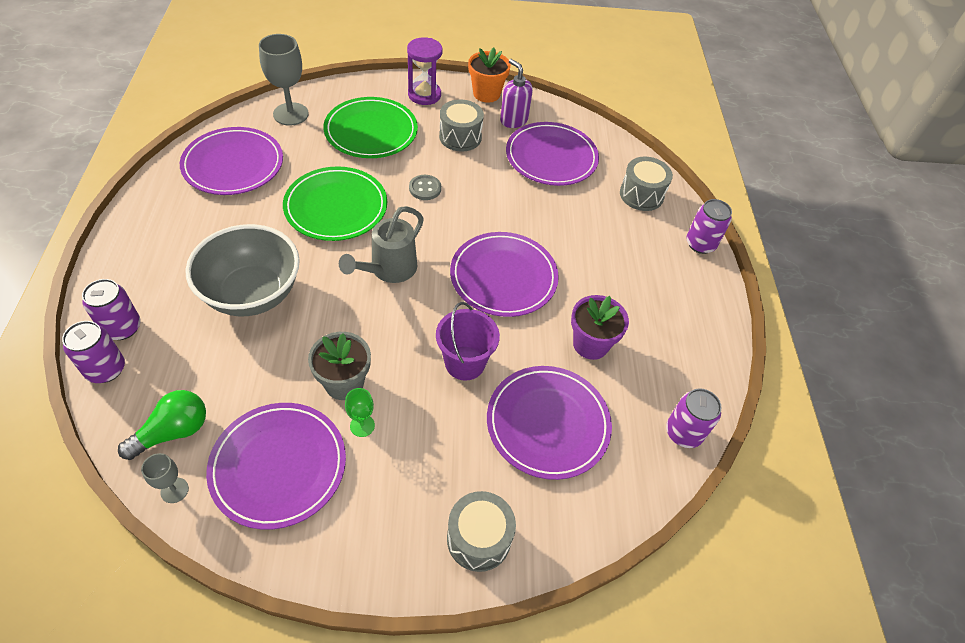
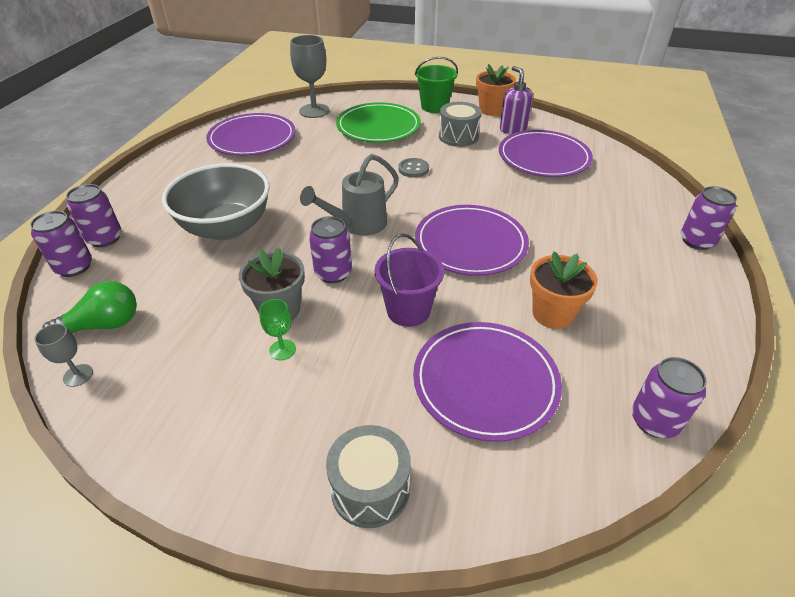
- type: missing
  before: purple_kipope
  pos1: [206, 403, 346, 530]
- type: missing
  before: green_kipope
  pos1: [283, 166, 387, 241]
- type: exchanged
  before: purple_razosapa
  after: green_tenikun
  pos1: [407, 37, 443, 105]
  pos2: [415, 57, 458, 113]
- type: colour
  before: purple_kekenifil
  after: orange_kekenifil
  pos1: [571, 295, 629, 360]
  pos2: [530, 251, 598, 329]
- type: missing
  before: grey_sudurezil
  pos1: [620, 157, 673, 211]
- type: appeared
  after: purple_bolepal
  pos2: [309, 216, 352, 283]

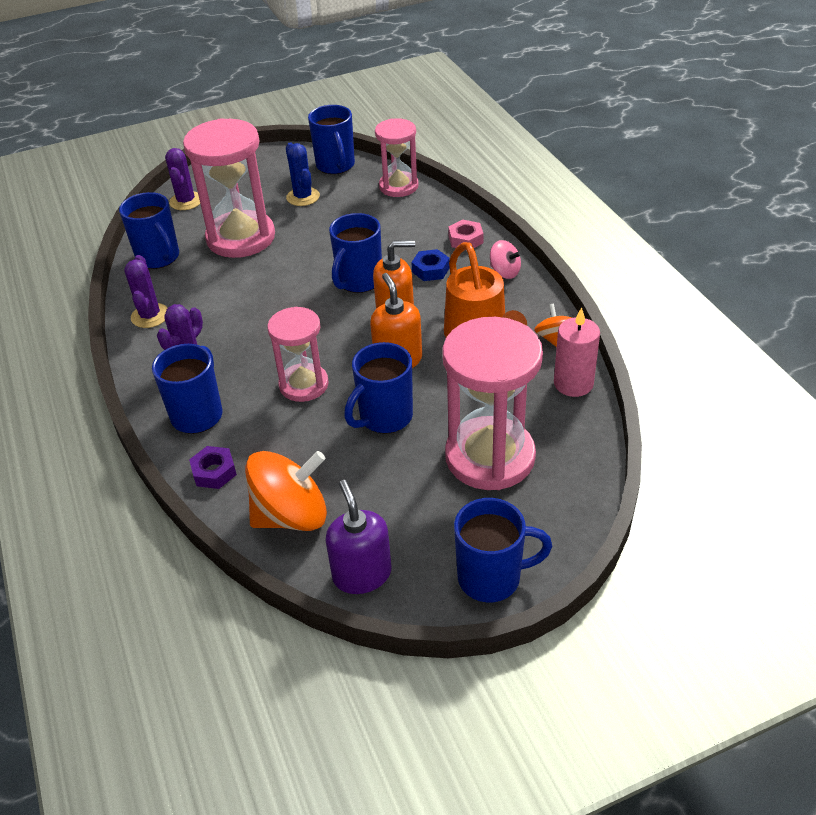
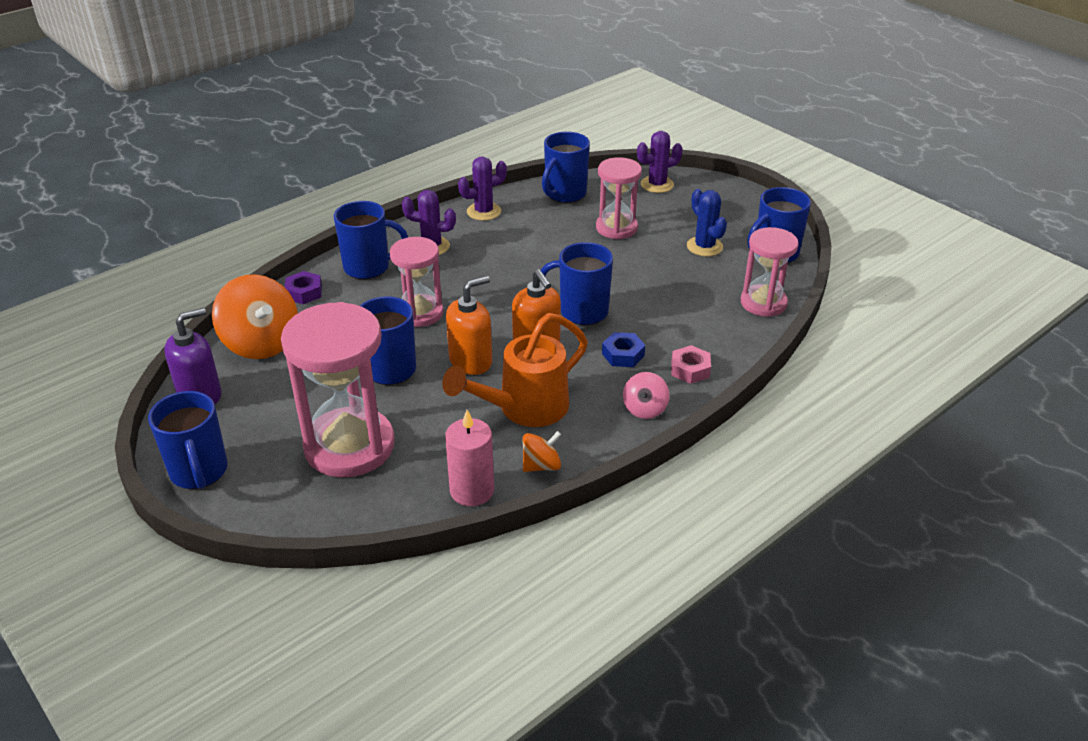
- type: size
  before: pink_razosapa
  pos1: [183, 118, 275, 258]
  pos2: [596, 157, 642, 239]
  scale: 0.6
- type: spun
  before: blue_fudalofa
  pos1: [286, 143, 320, 206]
  pos2: [687, 189, 727, 256]
  turn: -75

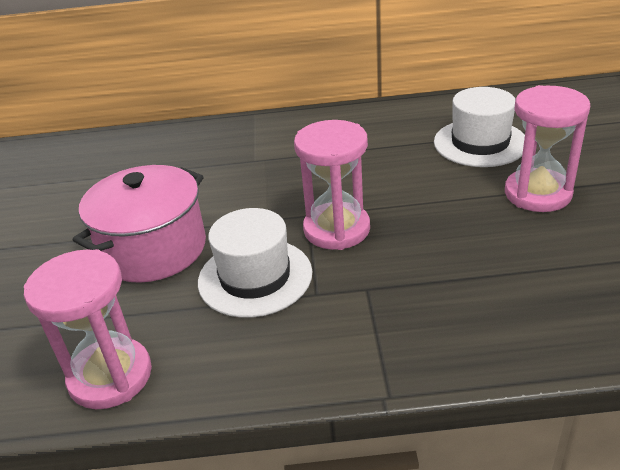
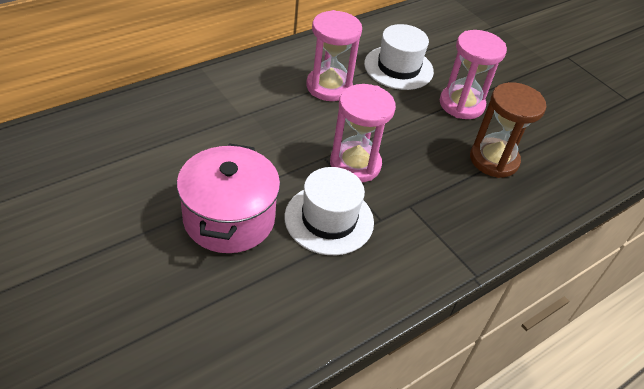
- type: relocated
  before: pink_razosapa
  pos1: [24, 249, 152, 409]
  pos2: [306, 10, 362, 101]
- type: appeared
  after: brown_razosapa
  pos2: [470, 82, 546, 178]

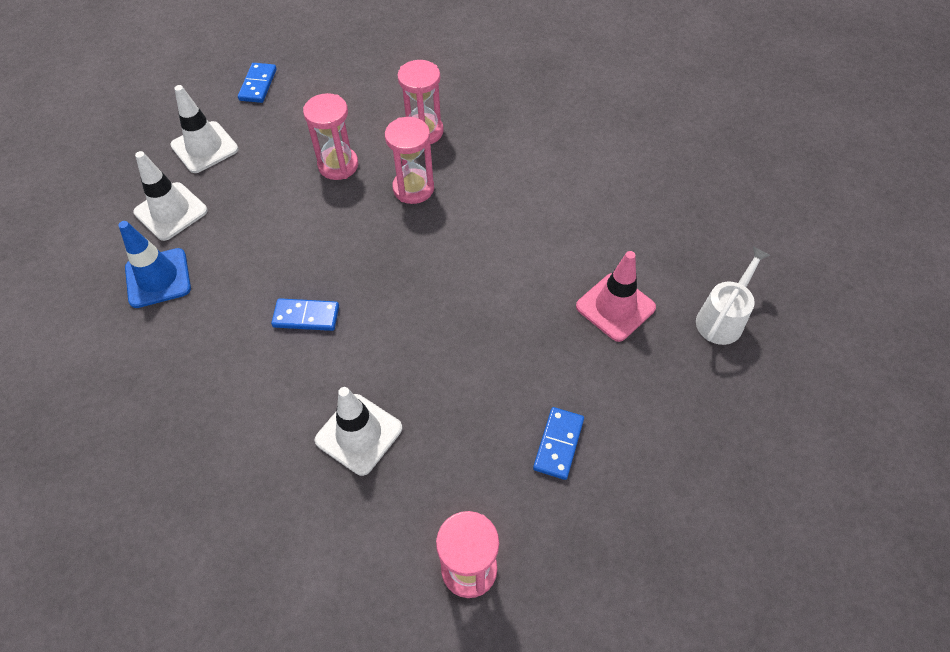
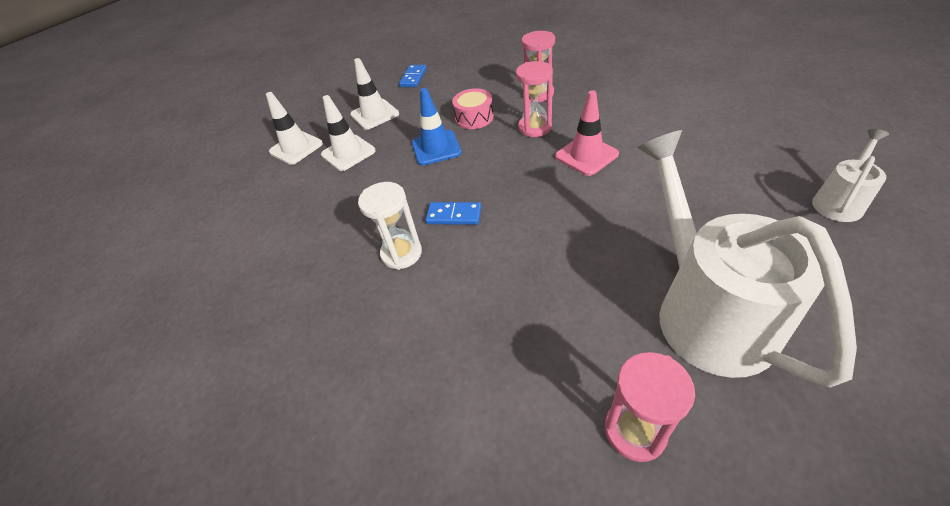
- type: relocated
  before: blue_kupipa
  pos1: [119, 221, 191, 308]
  pos2: [412, 88, 462, 165]
- type: exchanged
  before: pink_razosapa
  after: pink_sudurezil
  pos1: [303, 93, 358, 180]
  pos2: [452, 89, 494, 129]
- type: relocated
  before: white_kupipa
  pos1: [315, 387, 402, 476]
  pos2: [266, 92, 323, 165]
- type: exchanged
  before: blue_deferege
  after: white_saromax
  pos1: [533, 407, 584, 480]
  pos2: [637, 130, 857, 388]
- type: relocated
  before: pink_kupipa
  pos1: [576, 251, 656, 342]
  pos2: [555, 90, 619, 176]
- type: appeared
  after: white_razosapa
  pos2: [358, 182, 422, 270]

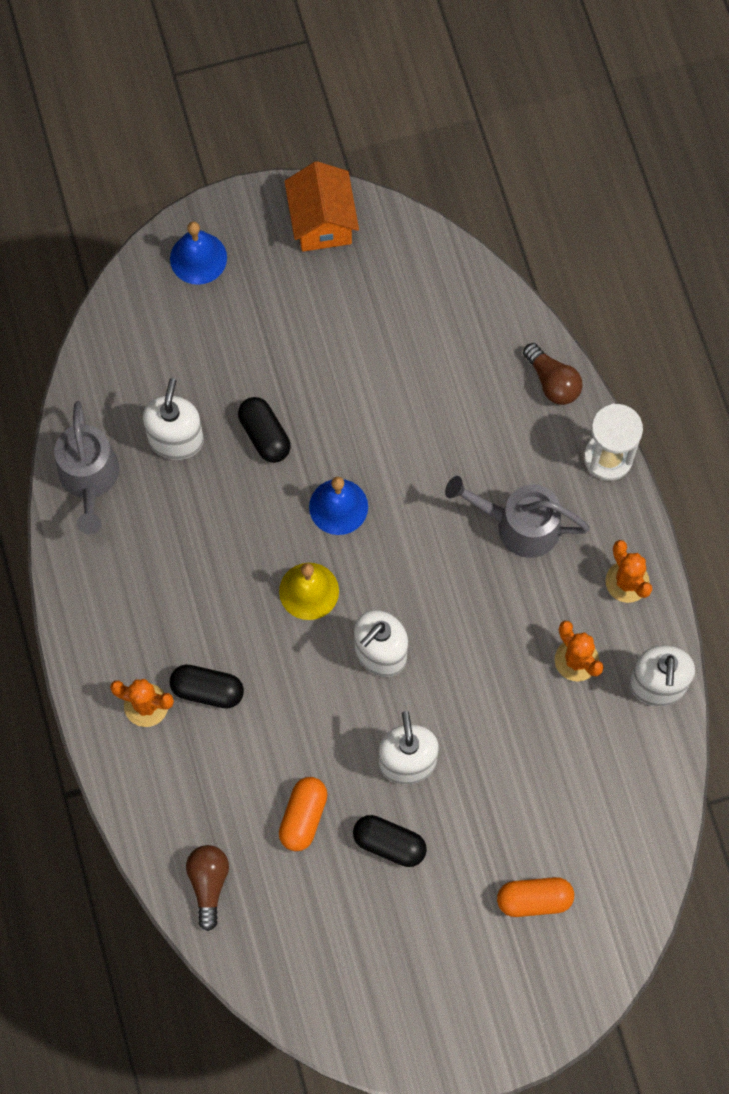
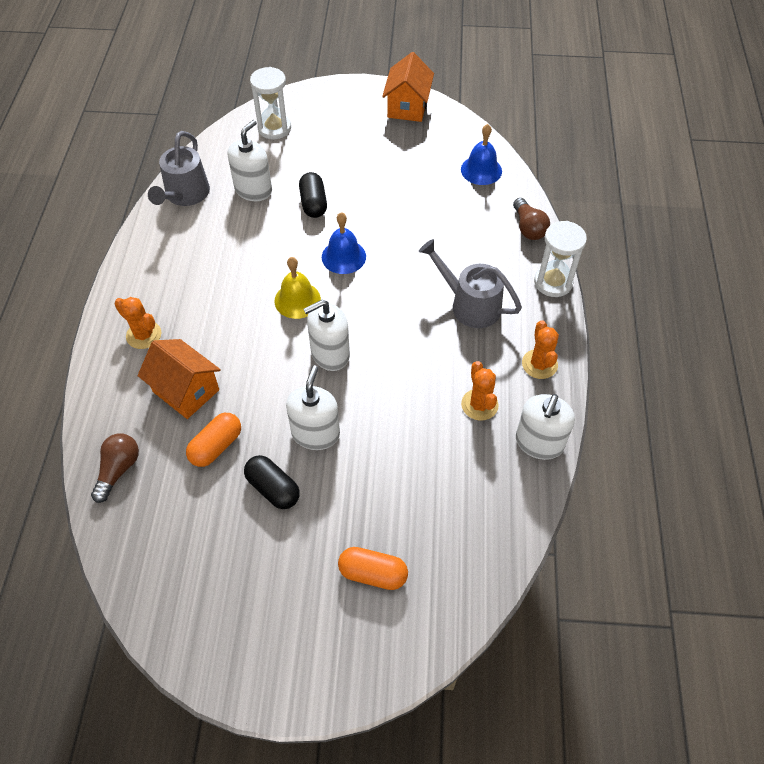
- type: missing
  before: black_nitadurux
  pos1: [169, 664, 244, 708]
- type: relocated
  before: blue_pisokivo
  pos1: [170, 221, 227, 285]
  pos2: [461, 124, 502, 185]
- type: appeared
  after: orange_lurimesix
  pos2: [138, 339, 221, 419]
- type: appeared
  after: white_razosapa
  pos2: [250, 67, 291, 139]

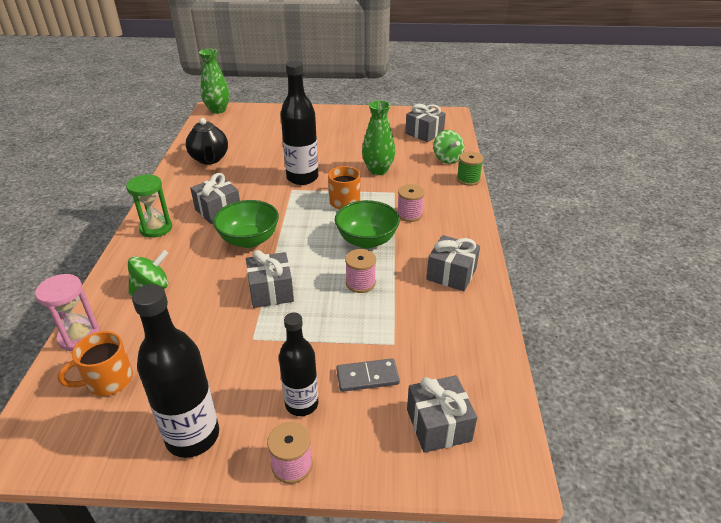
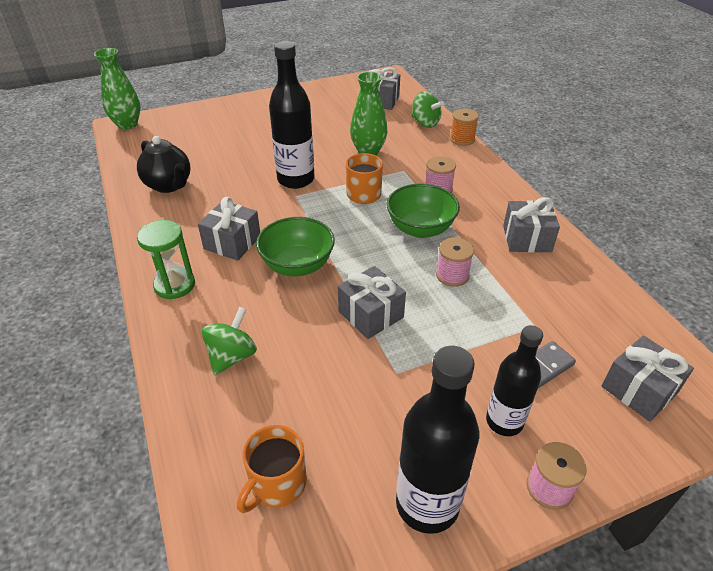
- type: missing
  before: pink_razosapa
  pos1: [35, 274, 100, 351]
- type: colour
  before: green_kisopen
  after: orange_kisopen
  pos1: [457, 151, 484, 186]
  pos2: [450, 109, 479, 146]

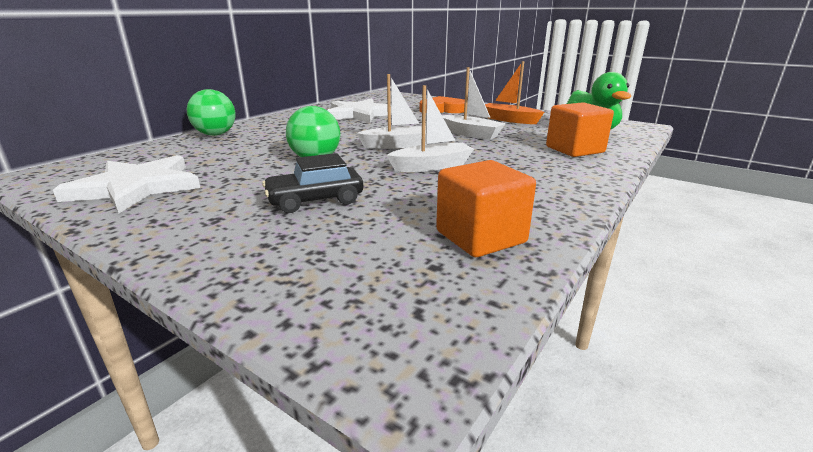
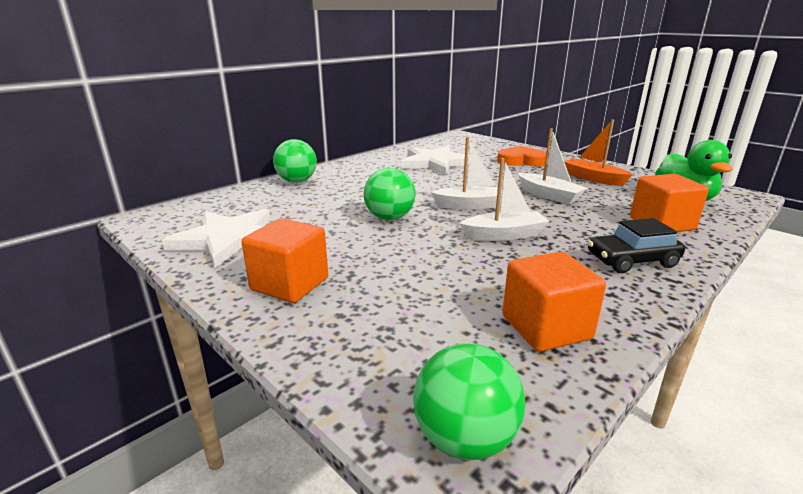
- type: relocated
  before: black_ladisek
  pos1: [262, 153, 363, 213]
  pos2: [588, 218, 685, 273]
- type: appeared
  after: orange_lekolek
  pos2: [242, 218, 328, 303]
- type: appeared
  after: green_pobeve
  pos2: [413, 343, 525, 460]

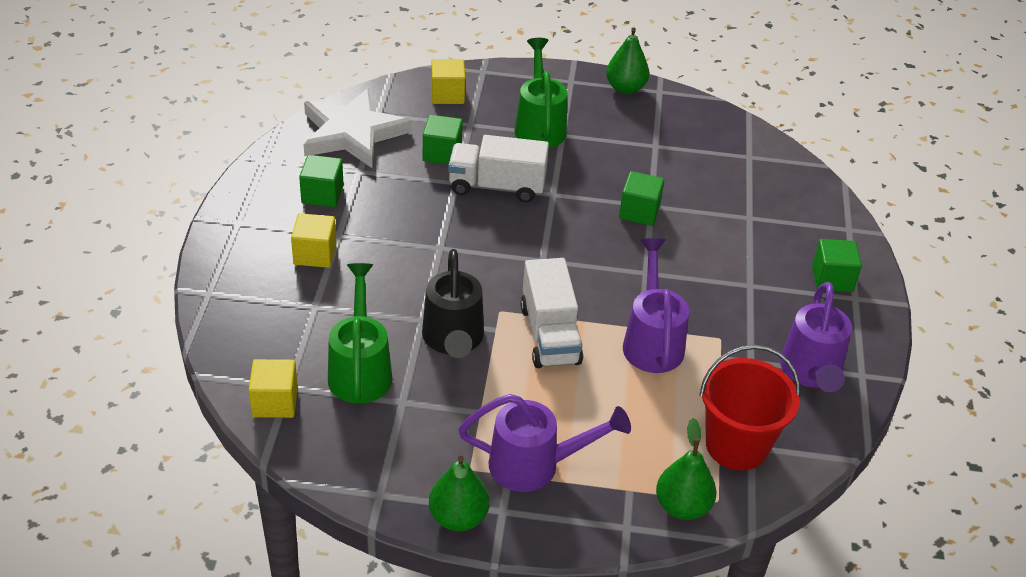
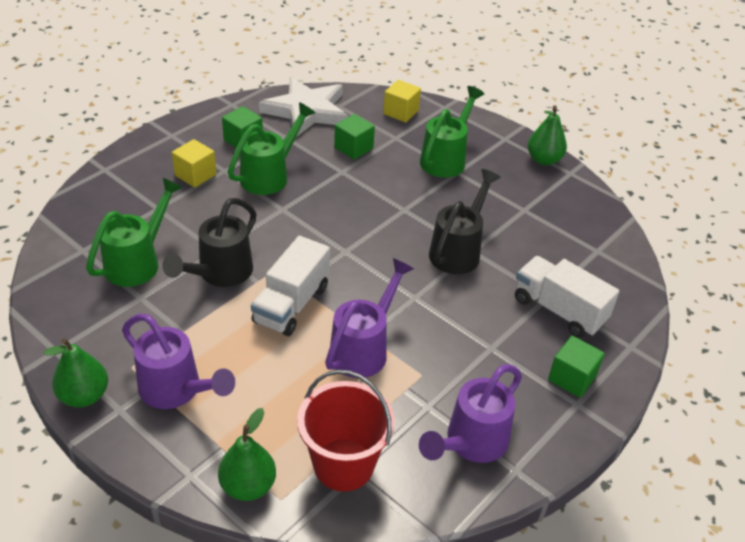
- type: missing
  before: yellow_lekolek
  pos1: [249, 359, 298, 418]
- type: relocated
  before: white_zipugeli
  pos1: [448, 135, 549, 203]
  pos2: [515, 256, 619, 338]
- type: exchanged
  before: green_lekolek
  after: black_saromax
  pos1: [619, 171, 664, 226]
  pos2: [429, 169, 501, 274]
- type: appeared
  after: green_saromax
  pos2: [228, 102, 315, 195]

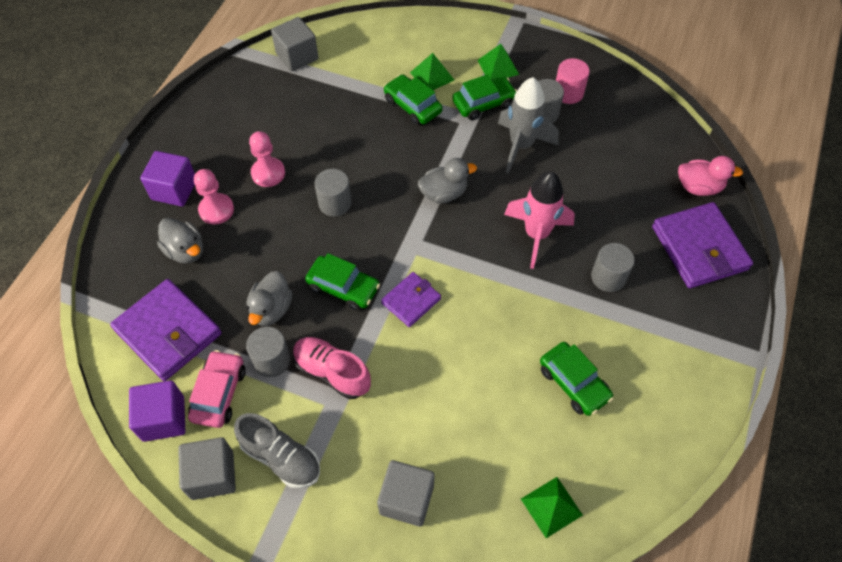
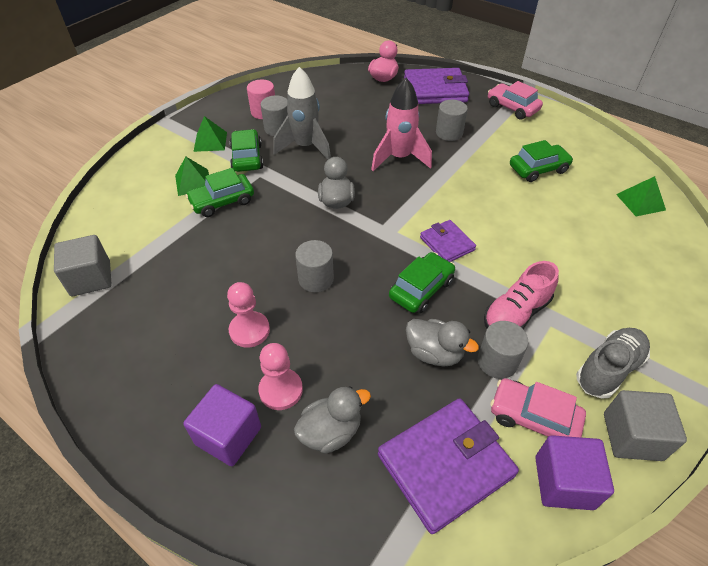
- type: missing
  before: grey_lekolek
  pos1: [377, 460, 435, 527]
- type: appeared
  after: pink_ladisek
  pos2: [488, 81, 543, 120]

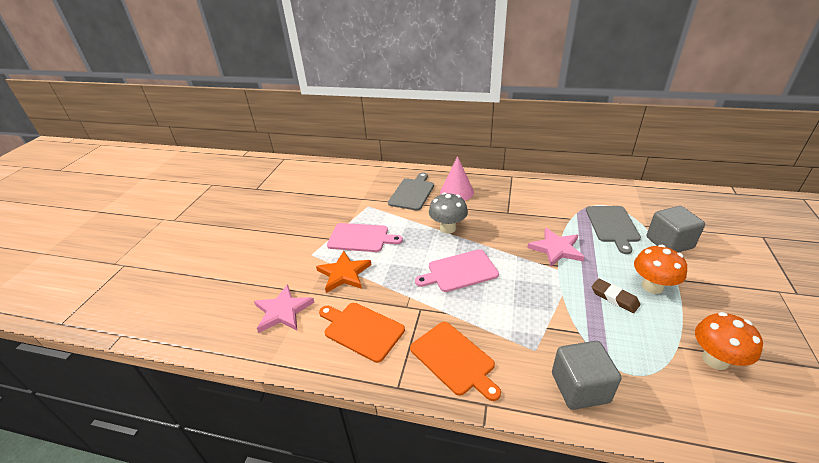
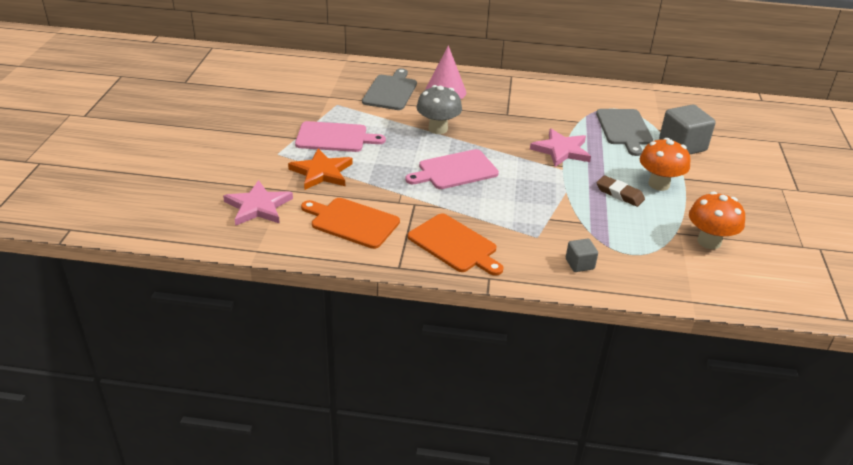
- type: size
  before: grey_lekolek
  pos1: [552, 341, 621, 410]
  pos2: [566, 238, 598, 272]
  scale: 0.53

